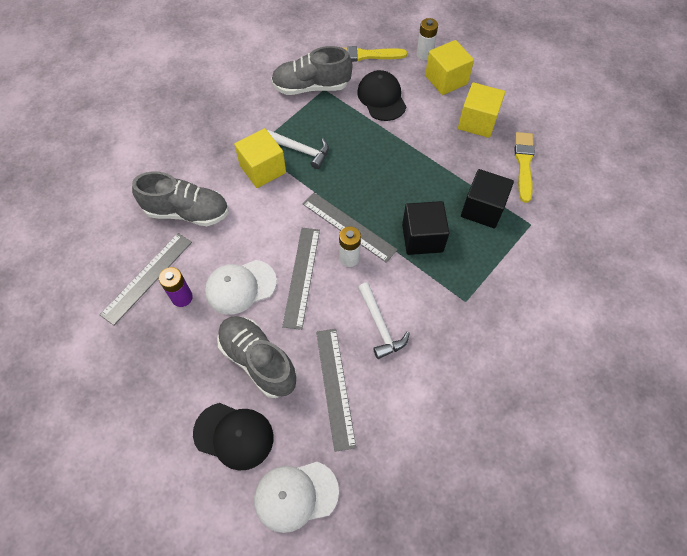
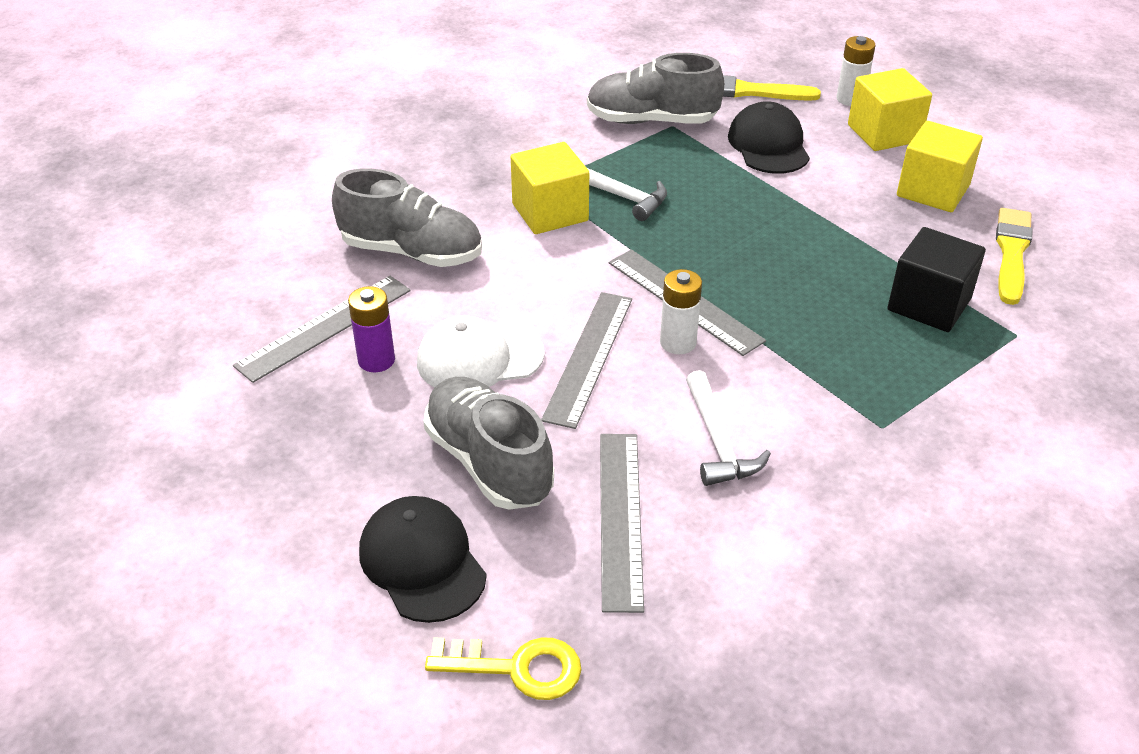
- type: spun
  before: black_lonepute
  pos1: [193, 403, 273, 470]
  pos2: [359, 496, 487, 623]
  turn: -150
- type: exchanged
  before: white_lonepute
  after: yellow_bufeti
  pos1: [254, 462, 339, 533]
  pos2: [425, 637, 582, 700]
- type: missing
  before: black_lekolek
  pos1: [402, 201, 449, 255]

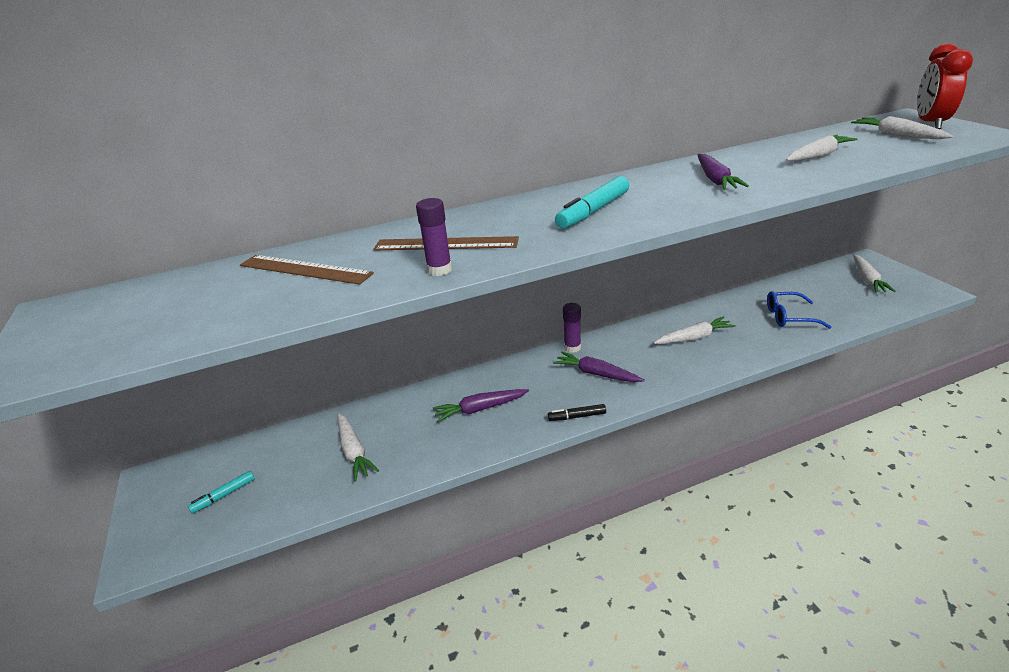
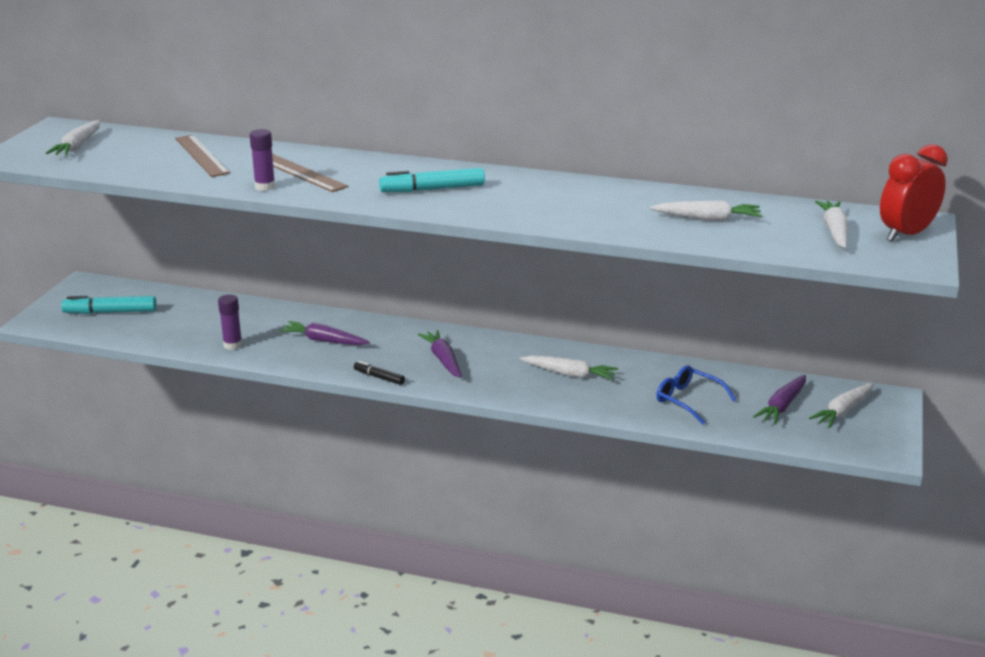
- type: size
  before: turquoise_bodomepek
  pos1: [188, 471, 255, 514]
  pos2: [61, 296, 157, 314]
  scale: 1.74
- type: relocated
  before: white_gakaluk
  pos1: [338, 413, 379, 481]
  pos2: [46, 120, 100, 156]
- type: relocated
  before: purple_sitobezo
  pos1: [563, 303, 581, 353]
  pos2: [218, 294, 242, 350]
- type: relocated
  before: purple_gakaluk
  pos1: [698, 154, 749, 190]
  pos2: [753, 375, 806, 425]

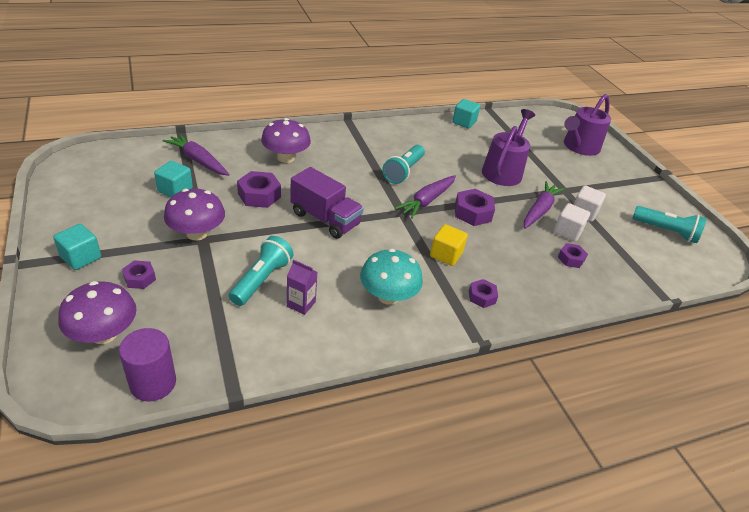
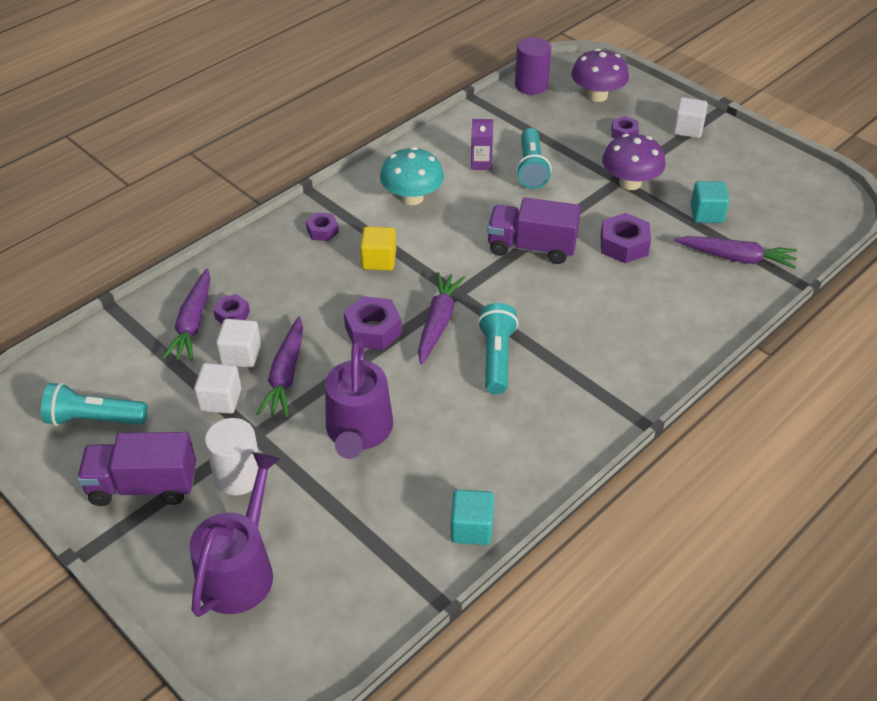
- type: colour
  before: turquoise_lekolek
  after: white_lekolek
  pos1: [53, 224, 101, 270]
  pos2: [673, 97, 708, 138]
- type: missing
  before: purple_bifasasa
  pos1: [261, 118, 311, 163]
- type: appeared
  after: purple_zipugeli
  pos2: [77, 432, 196, 506]
- type: appeared
  after: purple_gakaluk
  pos2: [162, 269, 210, 361]
- type: appeared
  after: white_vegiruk
  pos2: [205, 418, 259, 495]

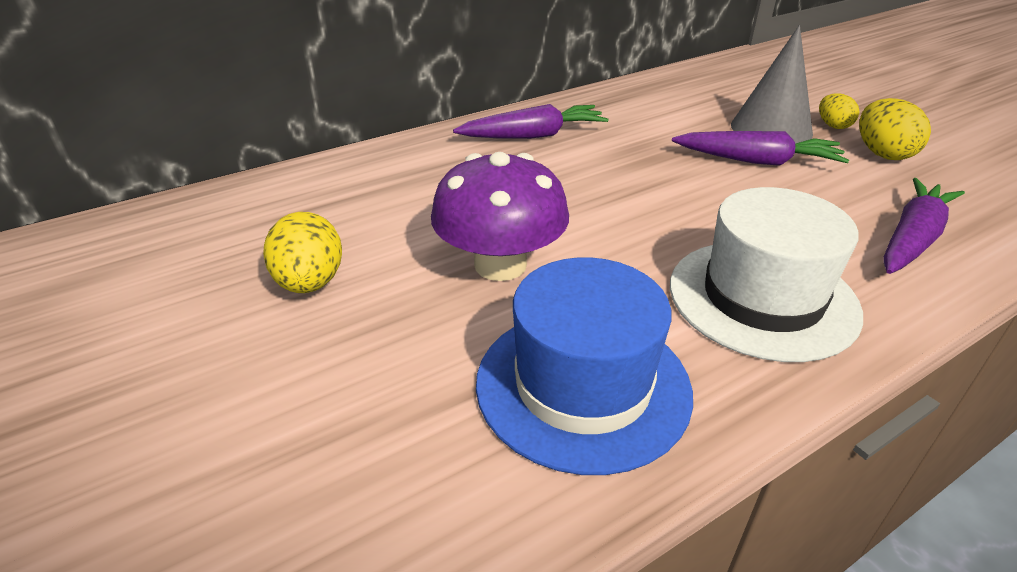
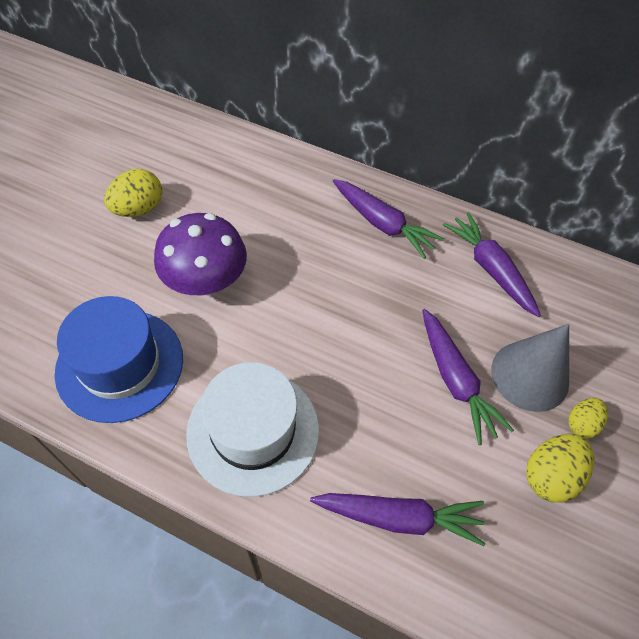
- type: appeared
  after: purple_gakaluk
  pos2: [443, 212, 541, 317]

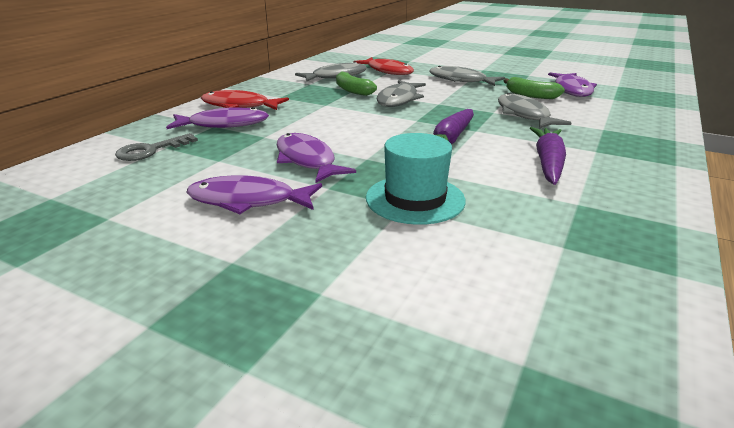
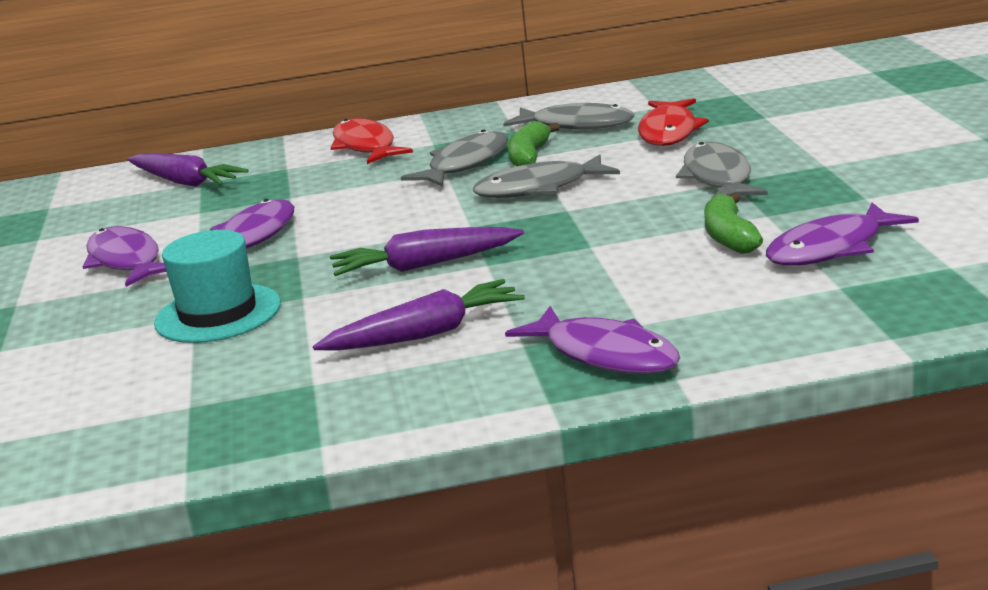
- type: exchanged
  before: grey_bufeti
  after: purple_gakaluk
  pos1: [115, 133, 198, 161]
  pos2: [127, 153, 249, 187]
- type: relocated
  before: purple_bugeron
  pos1: [166, 107, 269, 129]
  pos2: [505, 306, 680, 374]
- type: relocated
  before: grey_bugeron
  pos1: [498, 93, 571, 129]
  pos2: [401, 130, 508, 186]

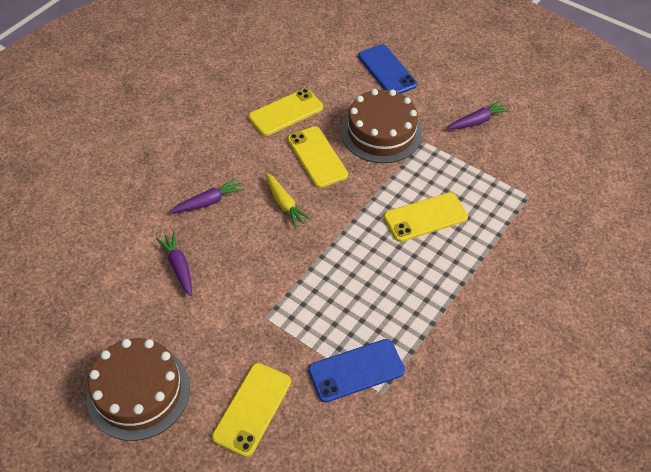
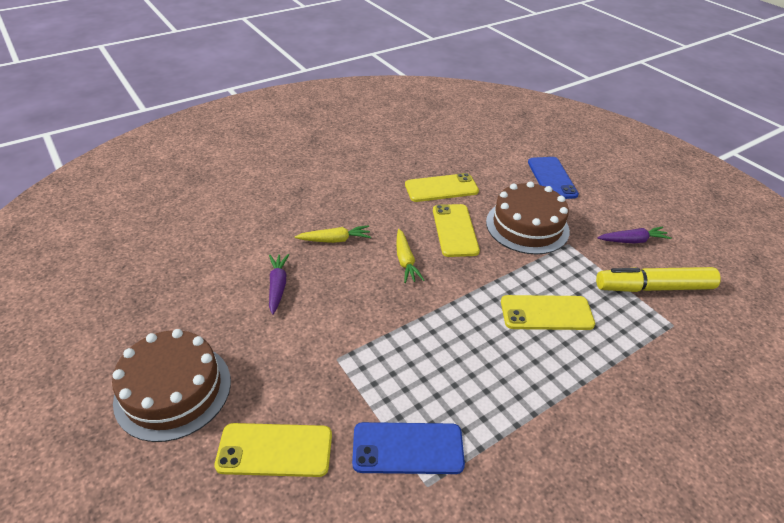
- type: colour
  before: purple_gakaluk
  after: yellow_gakaluk
  pos1: [170, 178, 244, 213]
  pos2: [295, 225, 371, 243]
- type: spun
  before: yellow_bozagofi
  pos1: [212, 363, 291, 457]
  pos2: [214, 423, 332, 477]
  turn: 45
- type: appeared
  after: yellow_bodomepek
  pos2: [596, 267, 721, 292]

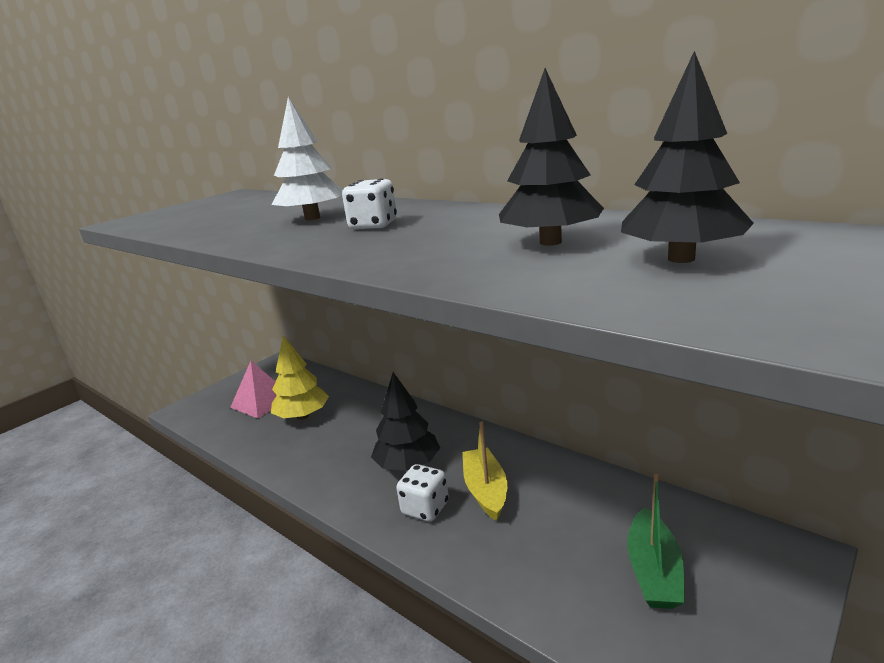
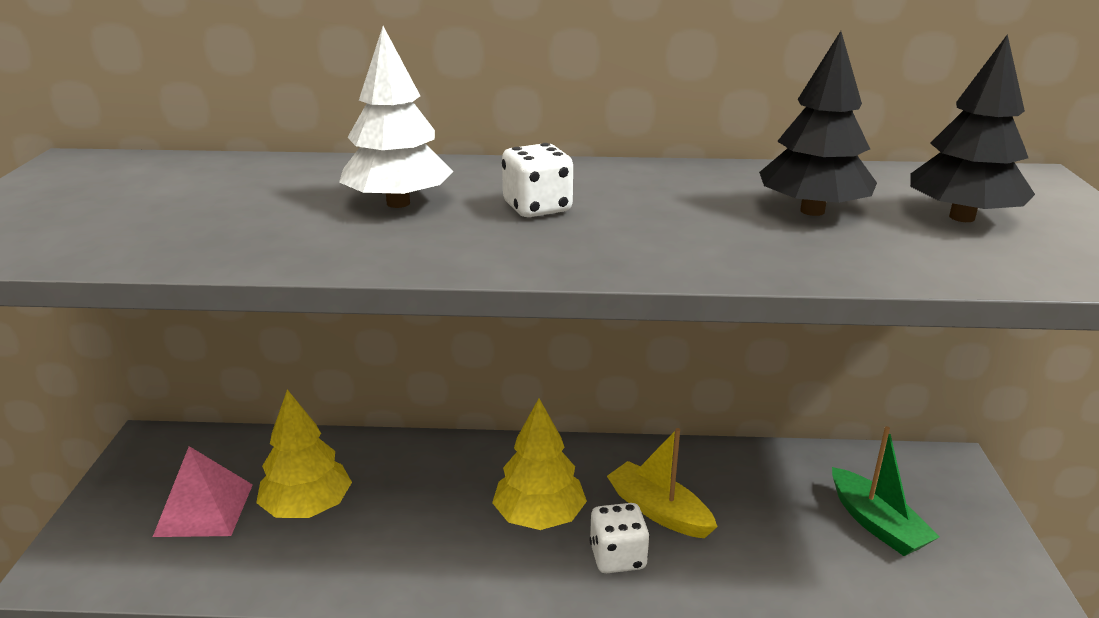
- type: colour
  before: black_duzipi
  after: yellow_duzipi
  pos1: [371, 372, 440, 471]
  pos2: [492, 398, 587, 530]

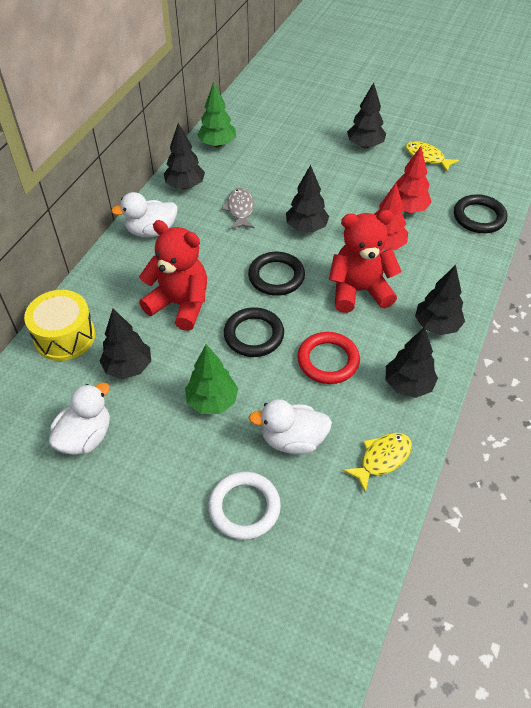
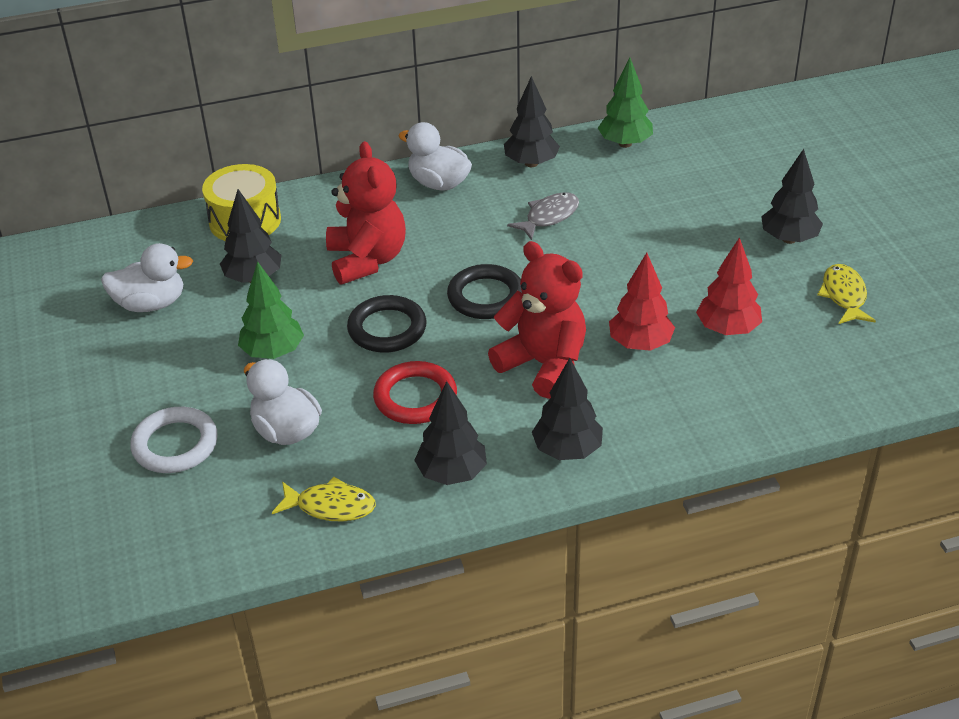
- type: missing
  before: black_duzipi
  pos1: [286, 165, 329, 232]
- type: missing
  before: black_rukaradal
  pos1: [454, 194, 507, 233]

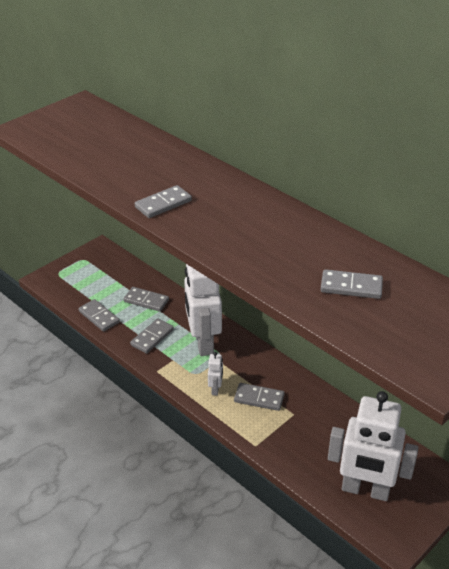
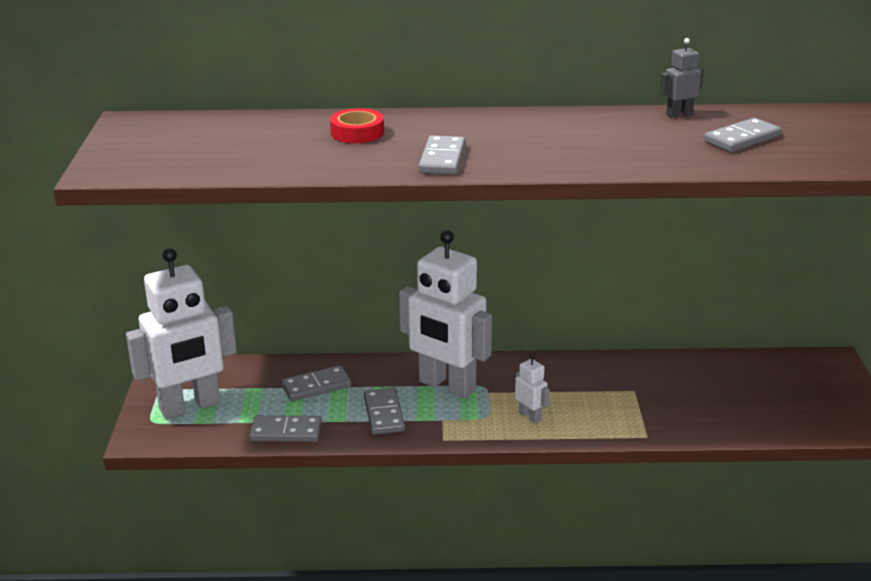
- type: missing
  before: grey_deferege
  pos1: [234, 383, 285, 411]
- type: relocated
  before: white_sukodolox
  pos1: [328, 391, 418, 501]
  pos2: [126, 248, 237, 419]
- type: appeared
  after: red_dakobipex
  pos2: [330, 108, 384, 143]
- type: appeared
  after: grey_sukodolox
  pos2: [660, 38, 704, 118]

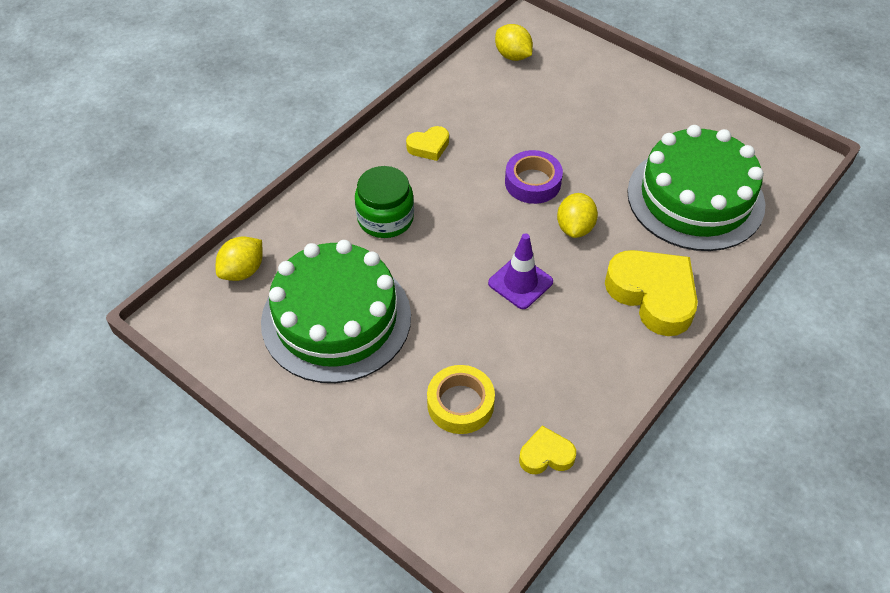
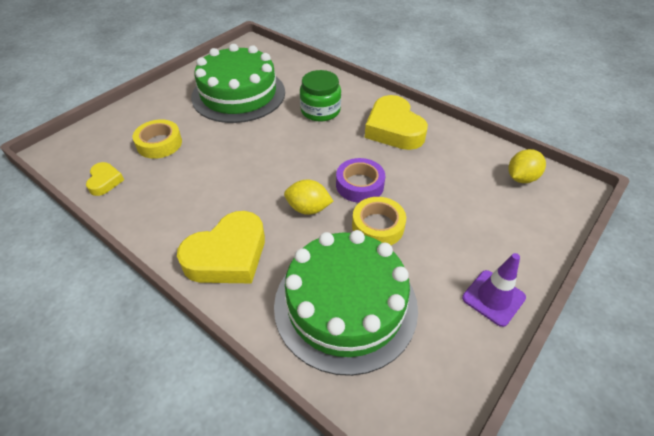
- type: missing
  before: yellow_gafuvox
  pos1: [216, 237, 263, 281]
- type: size
  before: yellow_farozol
  pos1: [406, 126, 449, 161]
  pos2: [365, 95, 428, 150]
  scale: 1.99
- type: relocated
  before: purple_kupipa
  pos1: [488, 233, 553, 309]
  pos2: [462, 253, 526, 327]
- type: appeared
  after: yellow_dakobipex
  pos2: [352, 197, 406, 245]

